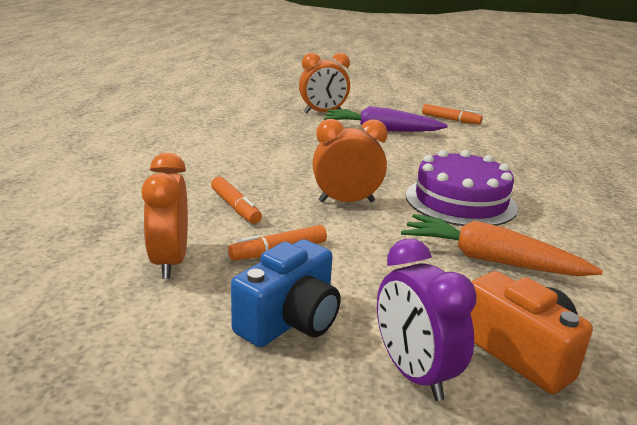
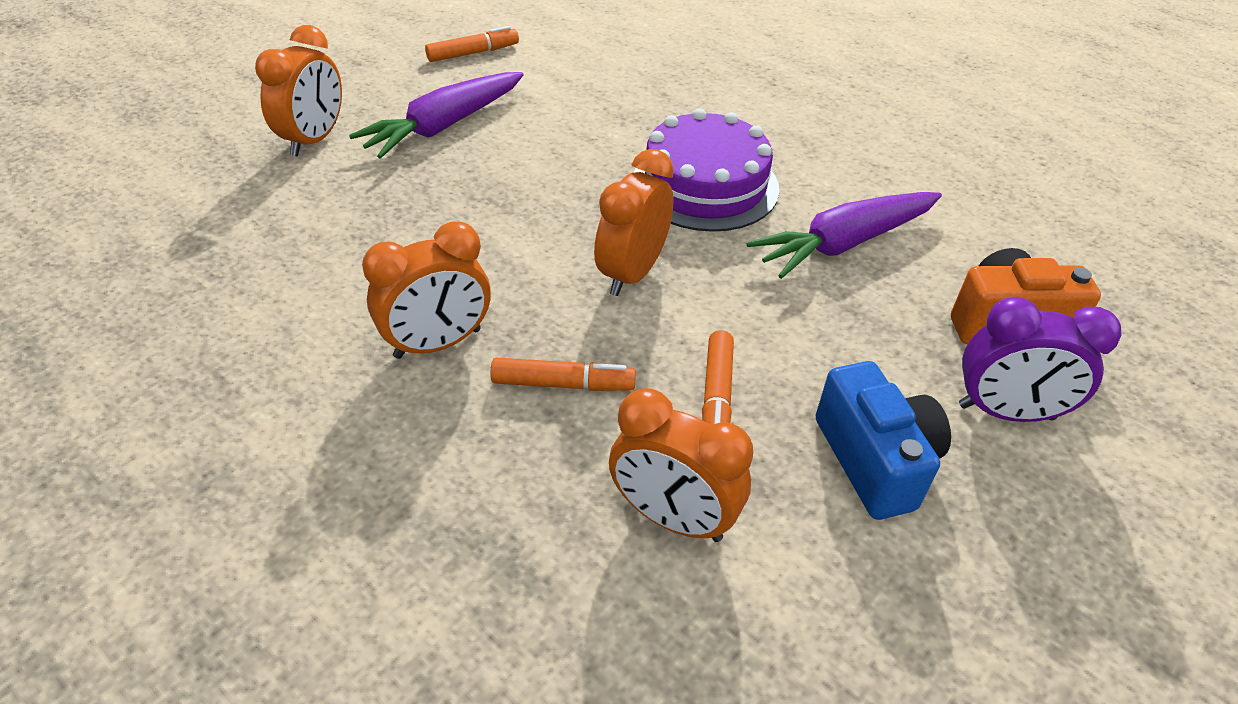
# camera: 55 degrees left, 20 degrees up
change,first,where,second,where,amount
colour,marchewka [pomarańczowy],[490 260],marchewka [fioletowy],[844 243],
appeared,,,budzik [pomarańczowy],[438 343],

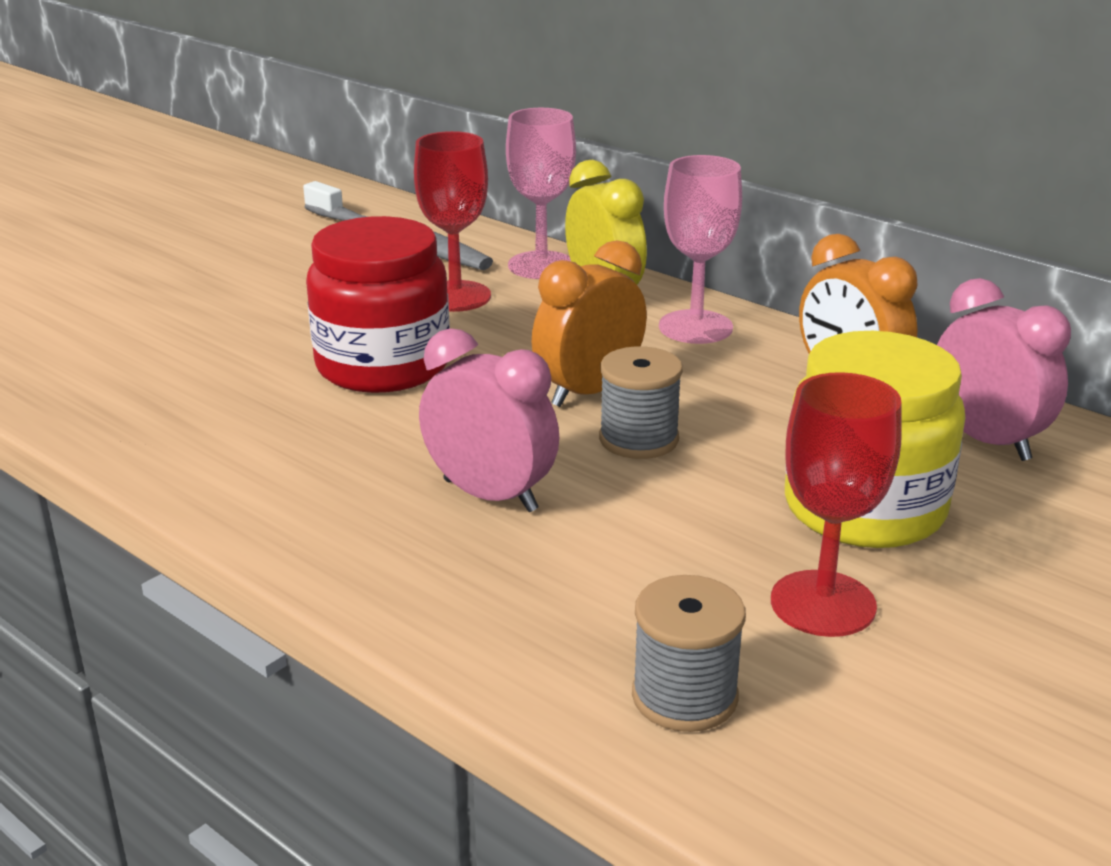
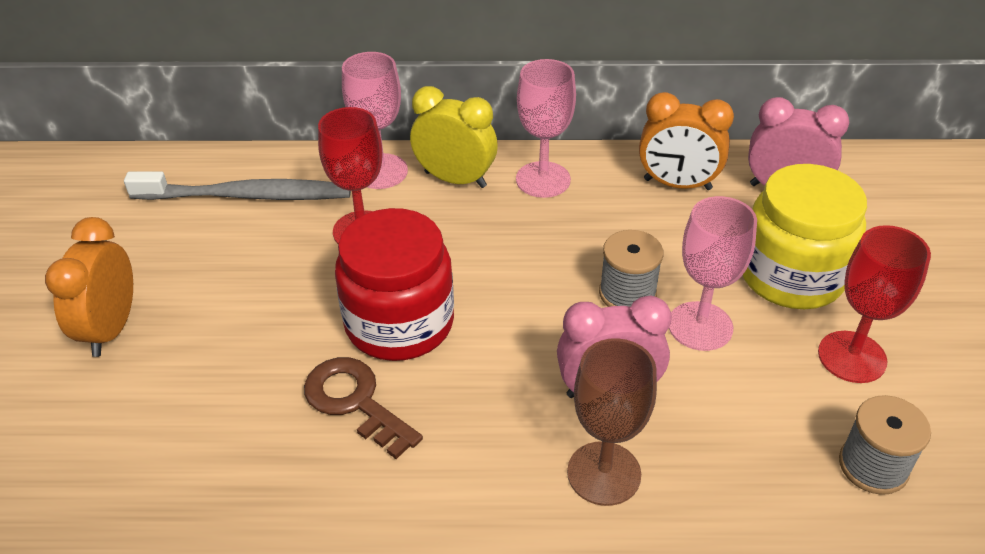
# camera: 40 degrees left, 15 degrees up
change,first,where,second,where,amount
relocated,budzik [pomarańczowy],[589 392],,[111 329],
appeared,,,kielich [różowy],[700 326],
appeared,,,kielich [brązowy],[604 473],
appeared,,,klucz [brązowy],[355 402],

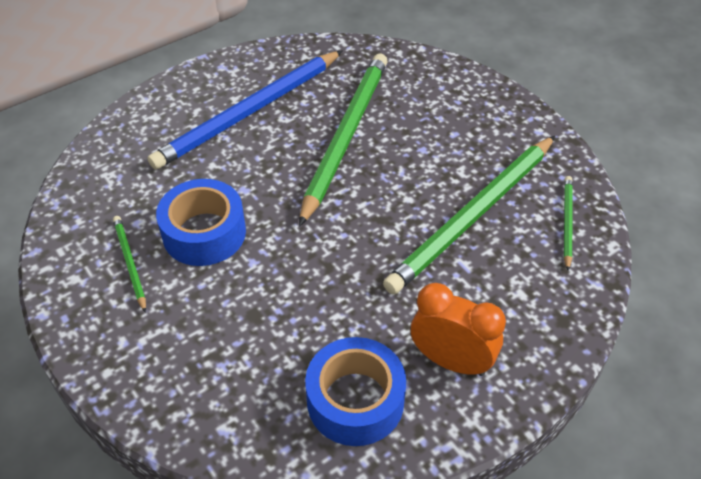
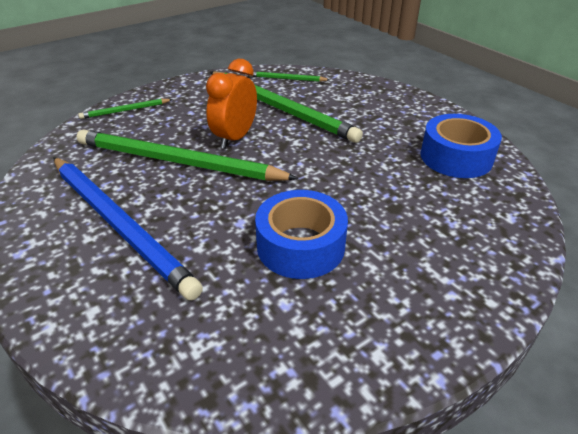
# camera: 90 degrees left, 10 degrees down
change,first,where,second,where,amount
relocated,ołówek [zielony],[130 263],,[125 110],
relocated,budzik [pomarańczowy],[451 361],,[235 138],

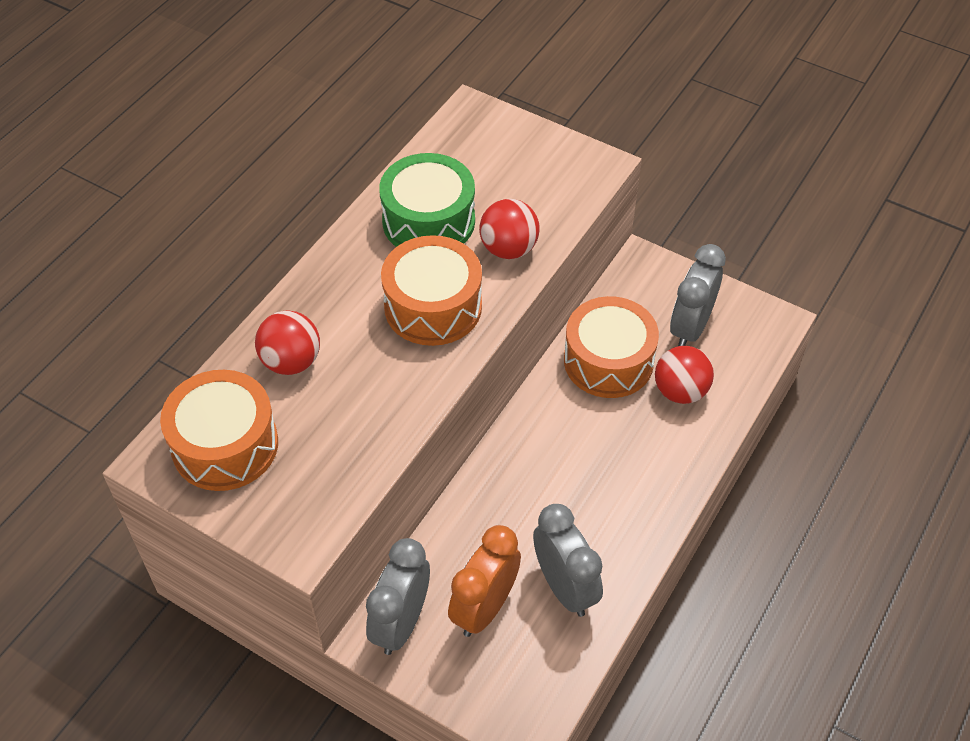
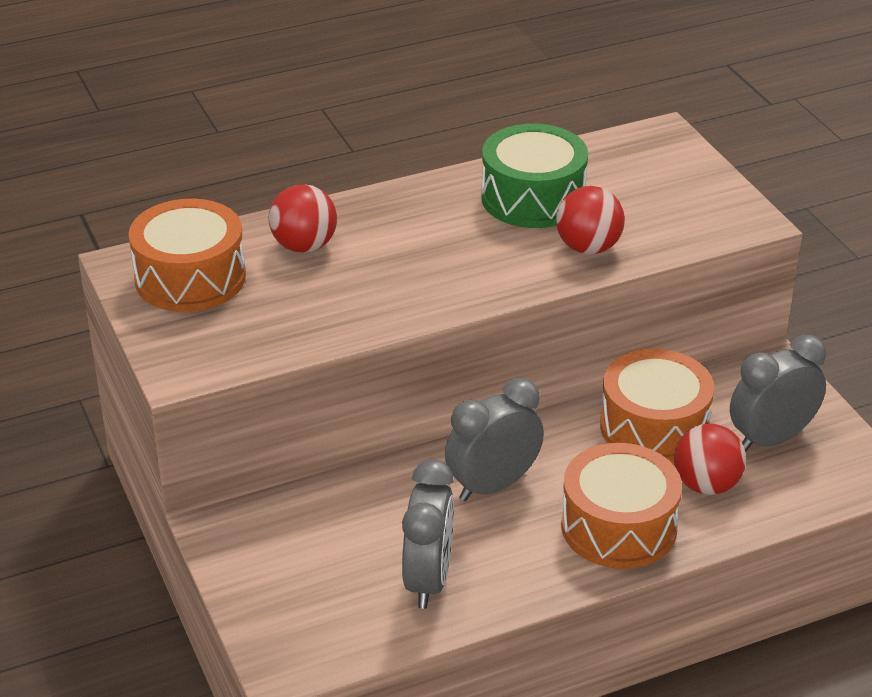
# camera: 35 degrees right, 15 degrees down
change,first,where,second,where,amount
relocated,bęben [pomarańczowy],[433 306],,[618 527],
missing,budzik [pomarańczowy],[484 608],,,
relocated,budzik [szary],[401 623],,[493 485],

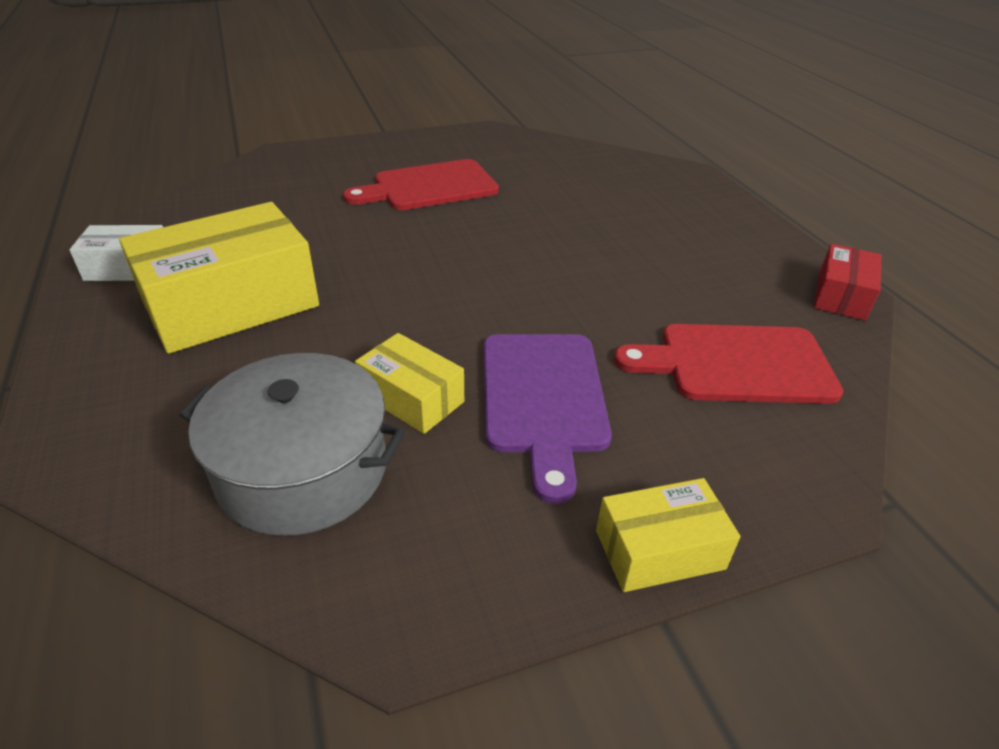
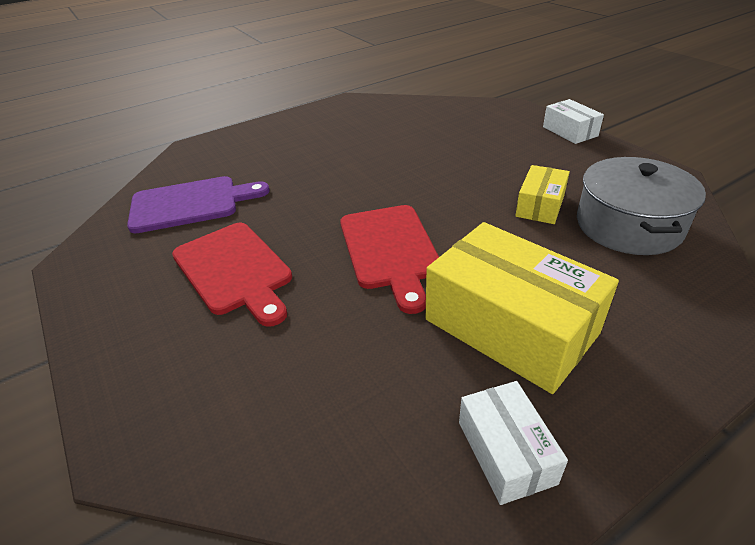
# camera: 100 degrees left, 0 degrees up
change,first,where,second,where,amount
missing,pudełko [czerwony],[841 296],,,
relocated,deska do krojenia [czerwony],[737 364],,[390 250],
relocated,deska do krojenia [fioletowy],[543 398],,[190 204],
colour,pudełko [żółty],[659 550],pudełko [biały],[570 131],

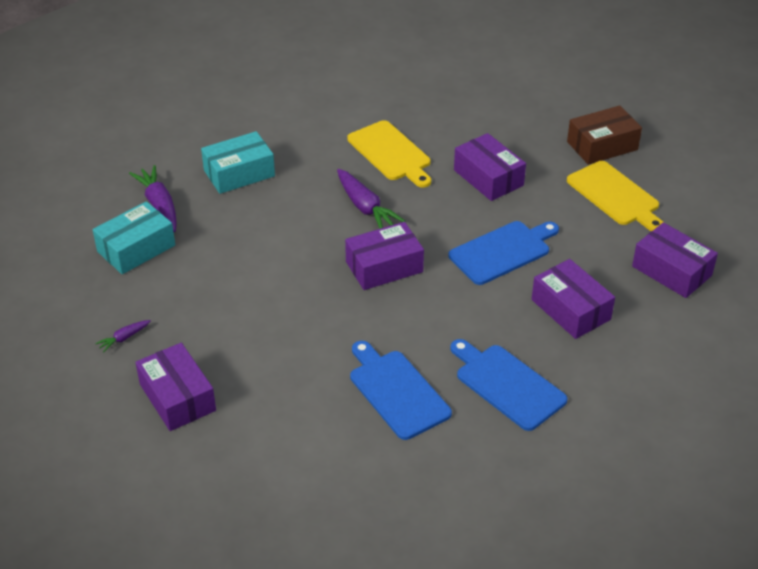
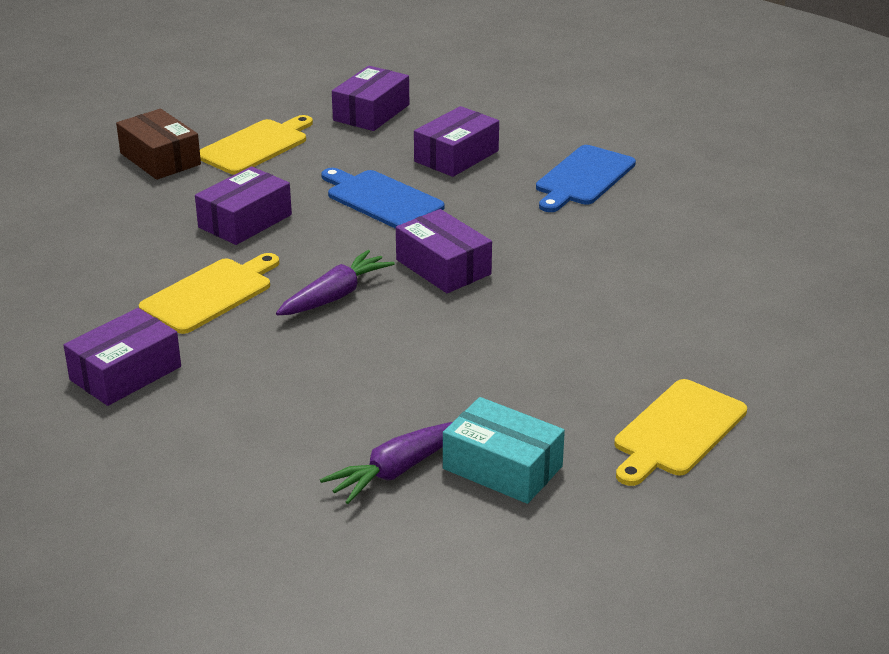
# camera: 105 degrees left, 10 degrees down
change,first,where,second,where,amount
missing,pudełko [turkusowy],[239 173],,,
exchanged,marchewka [fioletowy],[124 338],deska do krojenia [żółty],[677 431],
missing,deska do krojenia [niebieski],[396 391],,,
relocated,pudełko [fioletowy],[177 397],,[125 373],

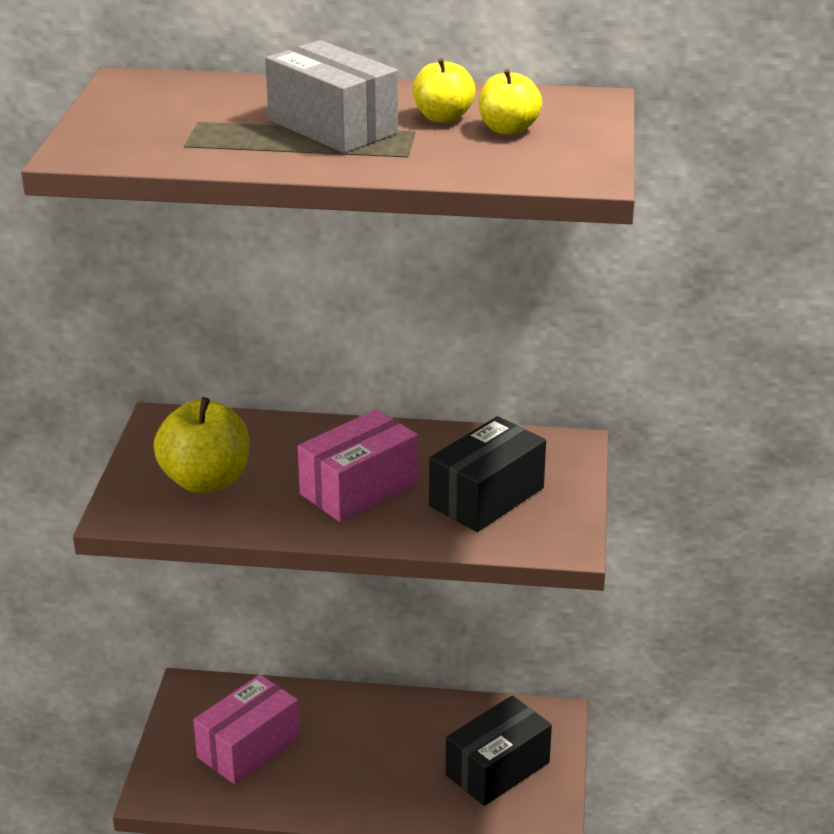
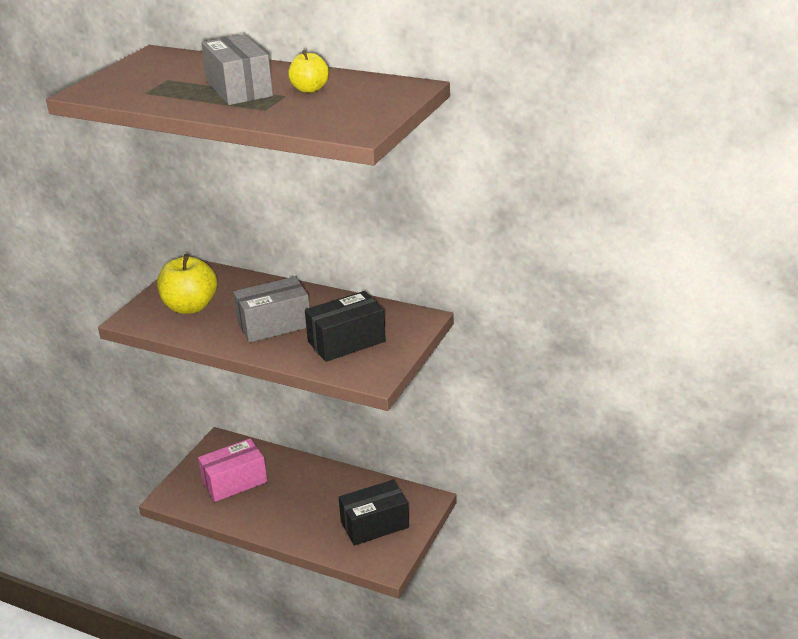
# camera: 20 degrees right, 0 degrees up
change,first,where,second,where,amount
missing,jabłko [żółty],[508 129],,,
colour,pudełko [różowy],[359 488],pudełko [szary],[274 325],

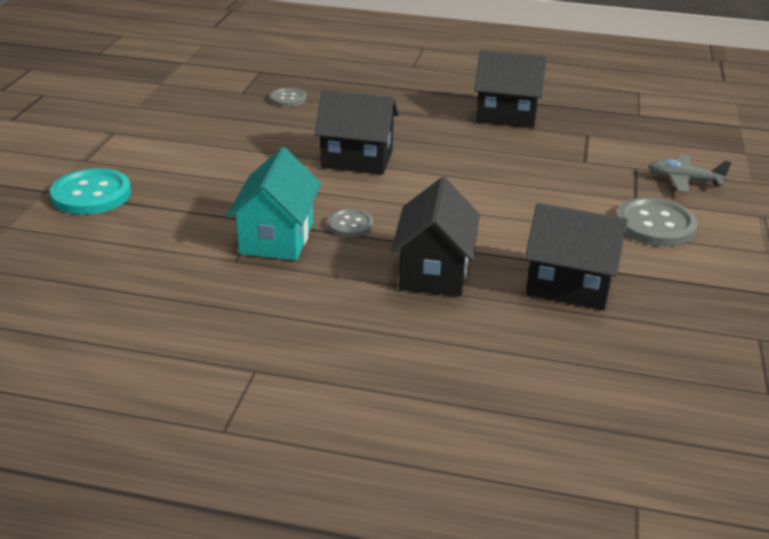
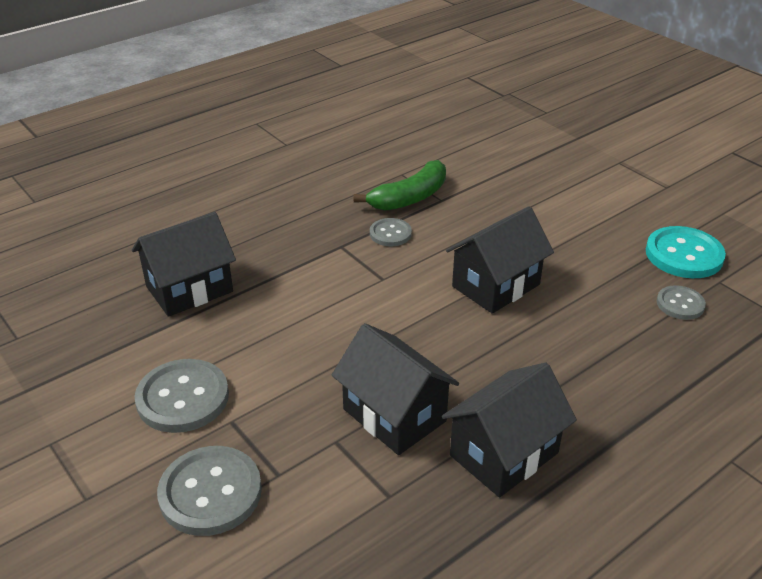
# camera: 130 degrees right, 5 degrees up
change,first,where,second,where,amount
exchanged,domek [turkusowy],[277 238],banan [zielony],[410 197],
exchanged,samolot [szary],[684 181],guzik [szary],[210 492],
relocated,guzik [turkusowy],[91 194],,[684 255],
relocated,domek [czarny],[434 272],,[394 415],

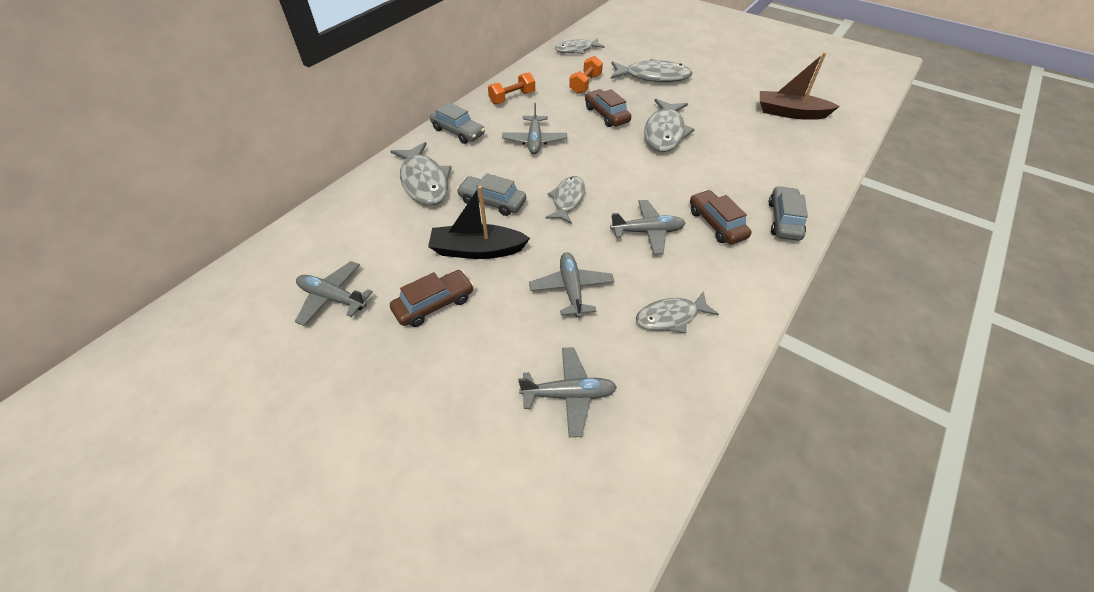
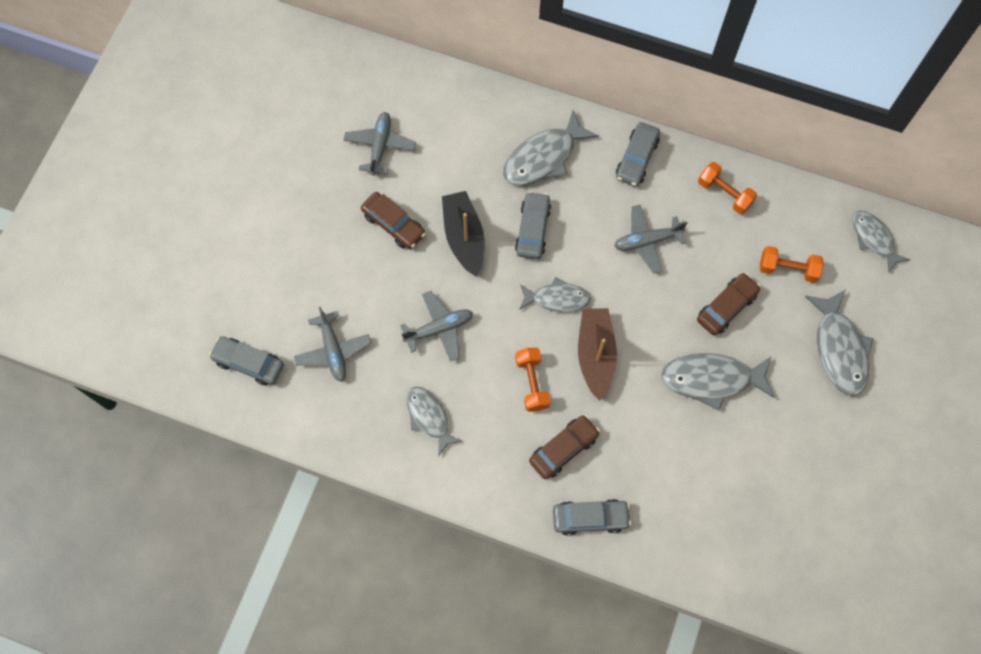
# camera: 75 degrees right, 20 degrees up
change,first,where,second,where,amount
relocated,łódka [brązowy],[790 113],,[595 355],
exchanged,samolot [szary],[647 232],hantel [pomarańczowy],[532 383],
appeared,,,samochód [szary],[249 363],

